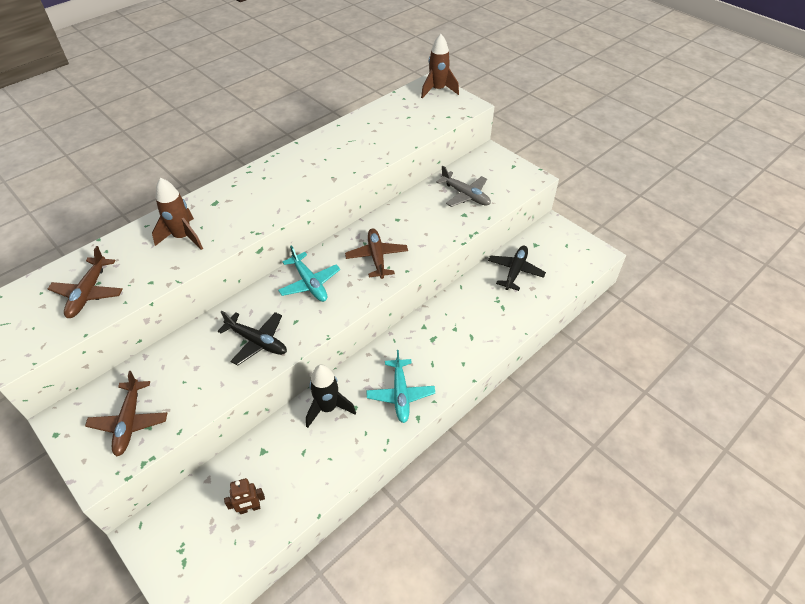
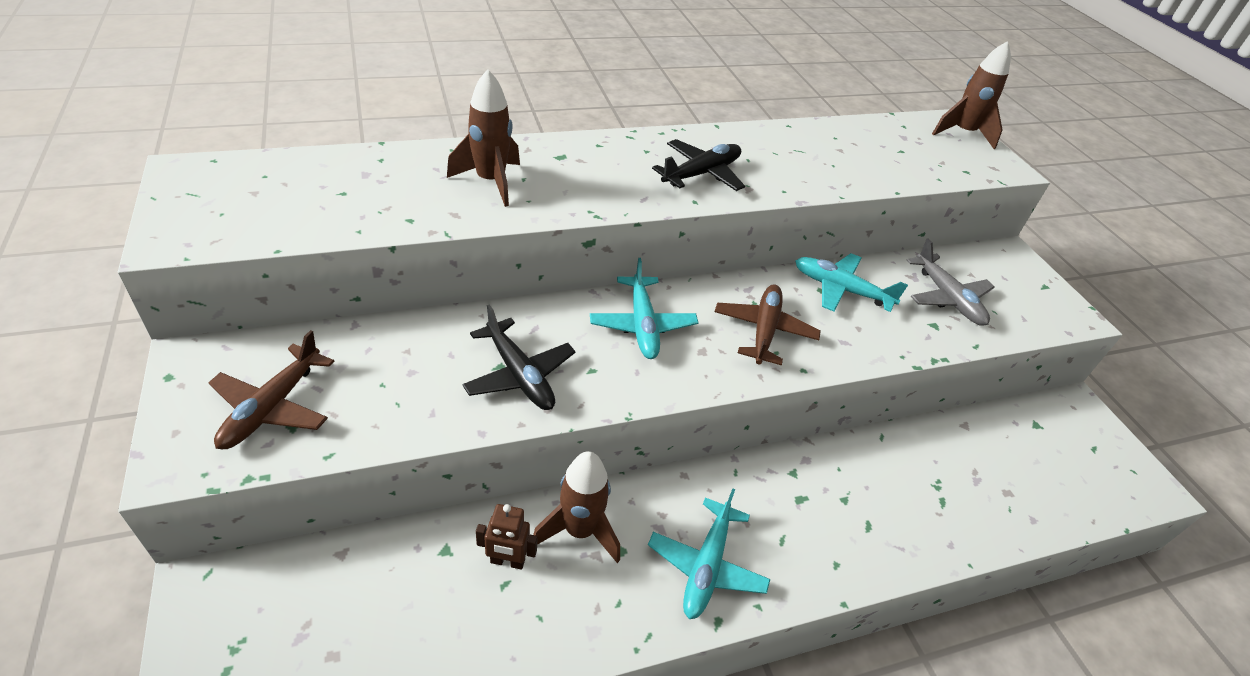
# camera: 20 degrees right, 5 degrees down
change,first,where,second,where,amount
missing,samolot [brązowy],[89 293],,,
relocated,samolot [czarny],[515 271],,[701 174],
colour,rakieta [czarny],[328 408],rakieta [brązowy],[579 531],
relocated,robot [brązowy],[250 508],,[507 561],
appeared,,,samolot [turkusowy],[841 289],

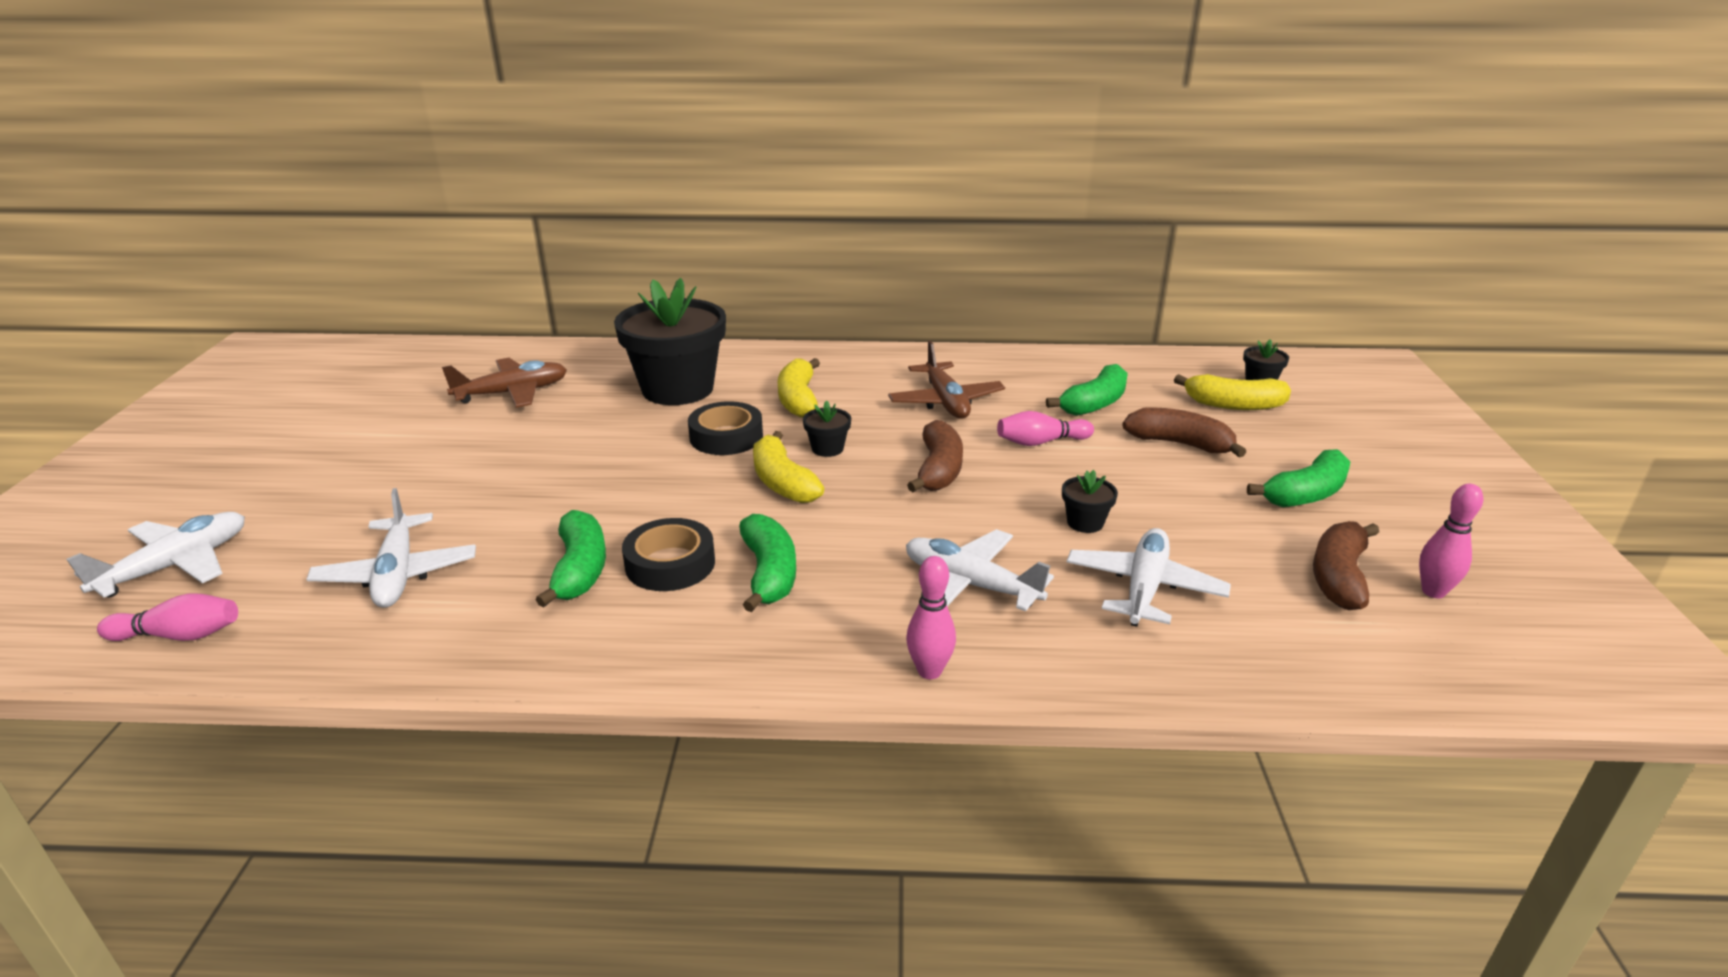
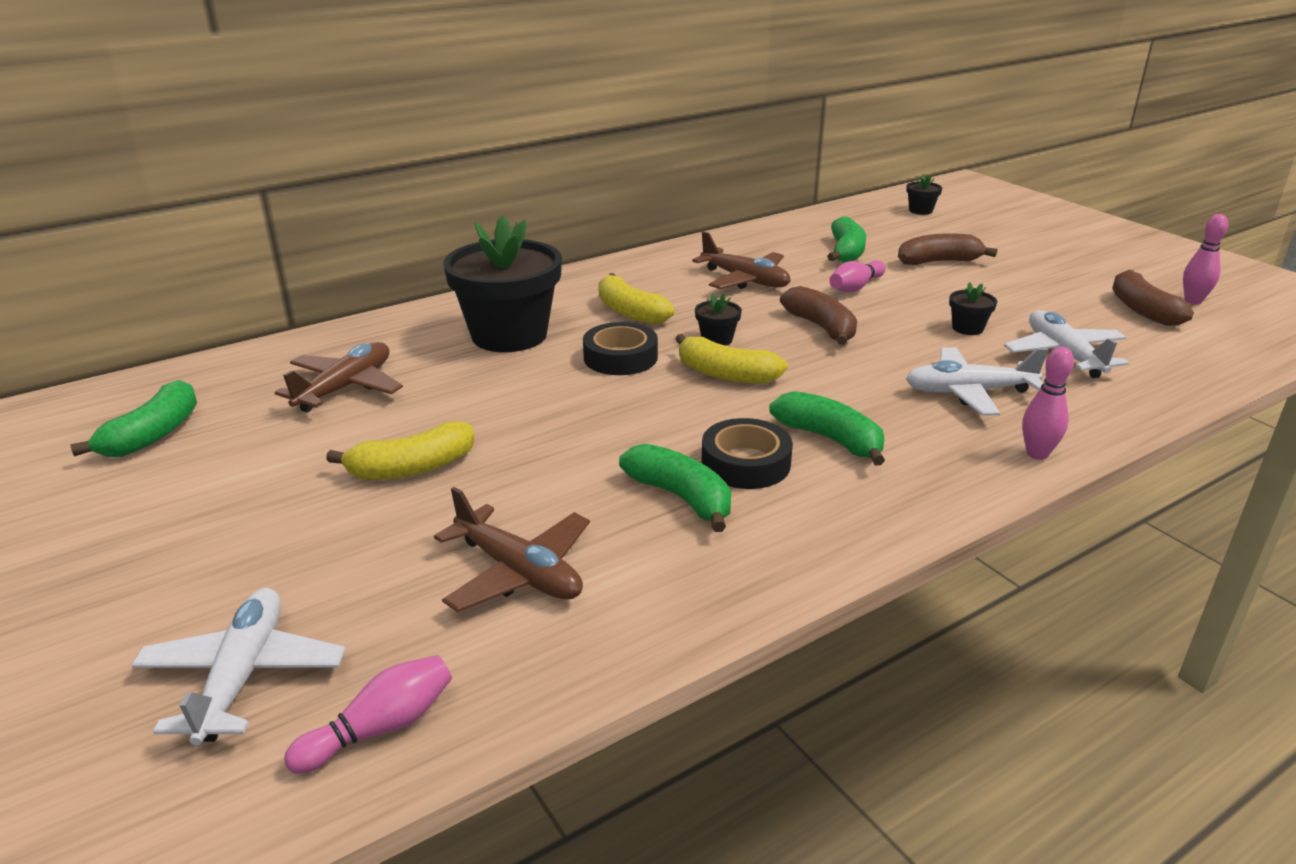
# camera: 35 degrees left, 0 degrees up
change,first,where,second,where,amount
relocated,banan [żółty],[1233 405],,[412 468],
relocated,banan [zielony],[1305 494],,[153 435],
colour,samolot [biały],[397 574],samolot [brązowy],[518 572],

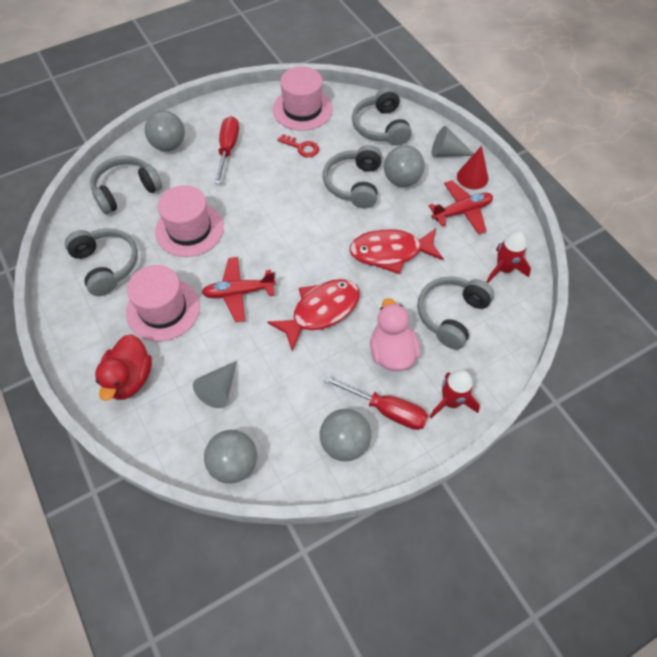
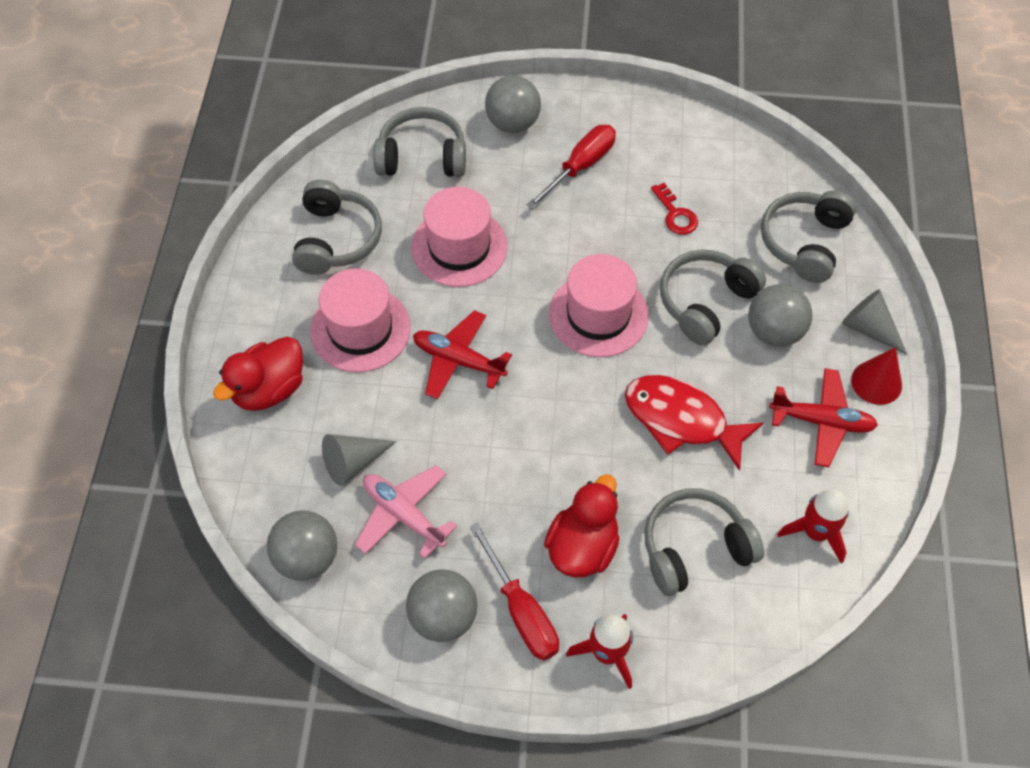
# camera: 35 degrees right, 0 degrees up
change,first,where,second,where,amount
relocated,kapelusz [różowy],[302 109],,[598 315],
missing,ryba [czerwony],[321 311],,,
colour,kaczka [różowy],[392 352],kaczka [czerwony],[582 547],
appeared,,,samolot [różowy],[403 515],

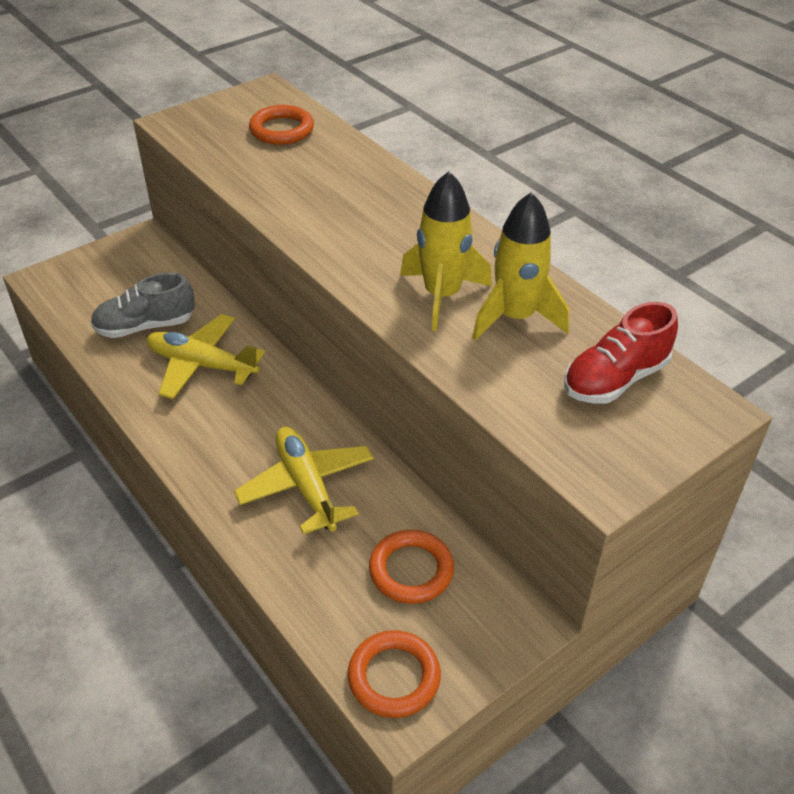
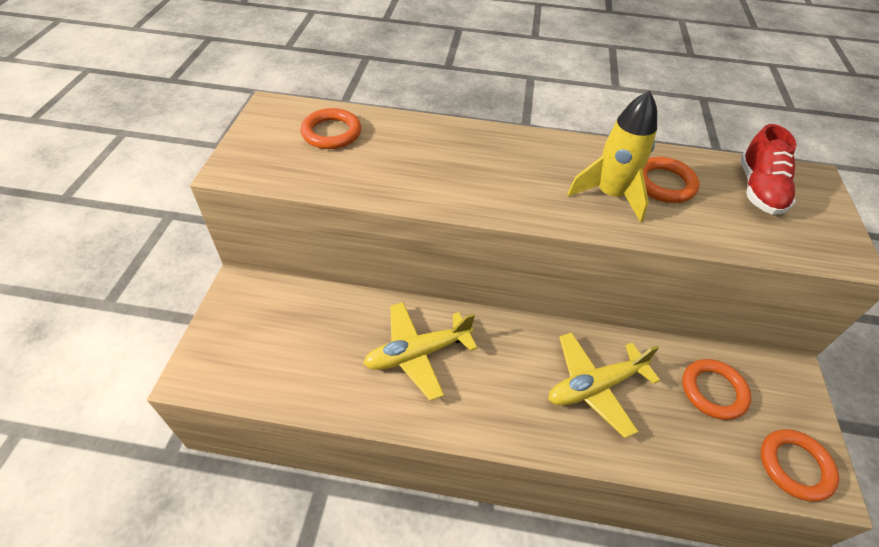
# camera: 45 degrees left, 5 degrees up
change,first,where,second,where,amount
exchanged,rakieta [żółty],[515 317],pierścień [pomarańczowy],[664 184],
missing,but [szary],[145 326],,,
spun,samolot [żółty],[306 486],,[595 387],45 degrees counterclockwise

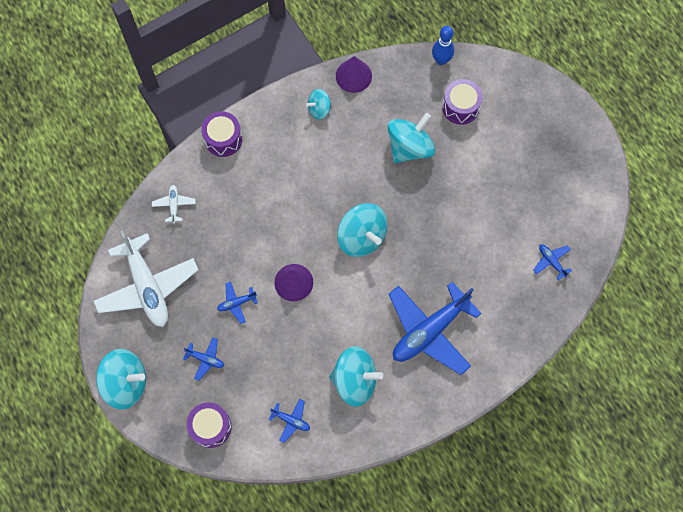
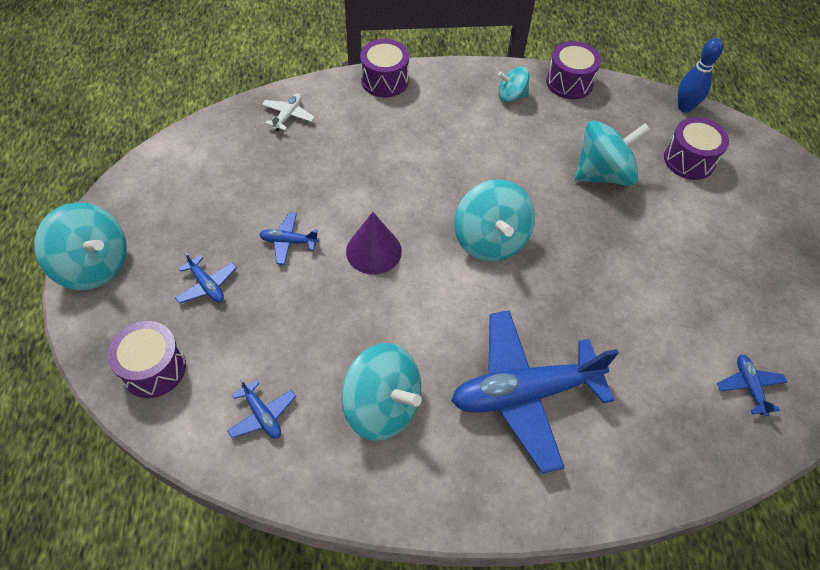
# camera: 25 degrees right, 15 degrees down
change,first,where,second,where,amount
exchanged,stożek [fioletowy],[353 76],bęben [fioletowy],[569 82],
missing,samolot [biały],[147 286],,,

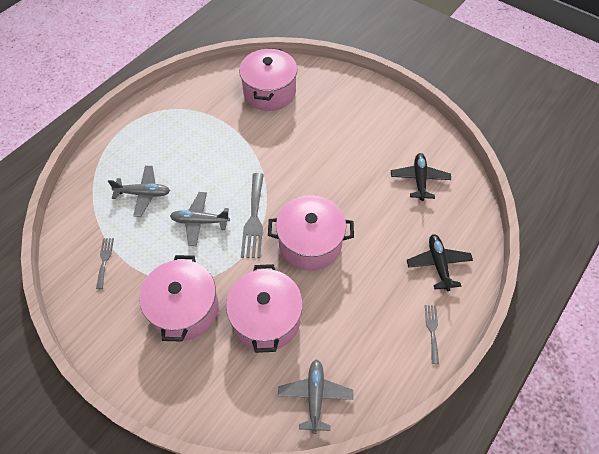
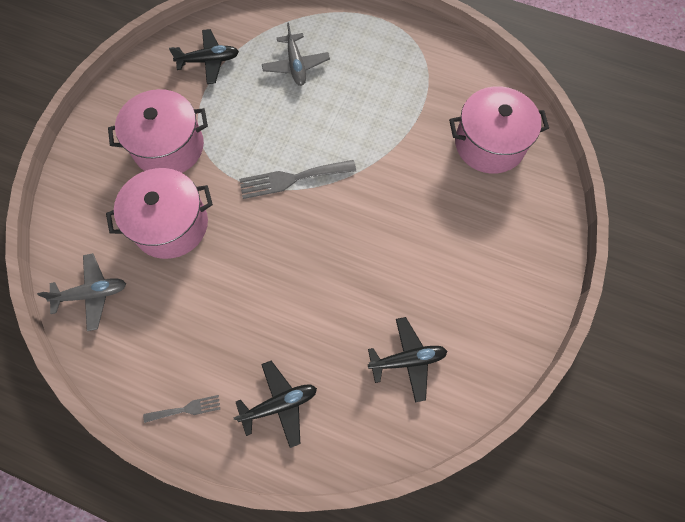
# camera: 75 degrees right, 10 degrees up
change,first,where,second,where,amount
missing,samolot [szary],[200 221],,,
missing,garnek [różowy],[310 243],,,
exchanged,widelec [szary],[104 260],samolot [czarny],[209 61],

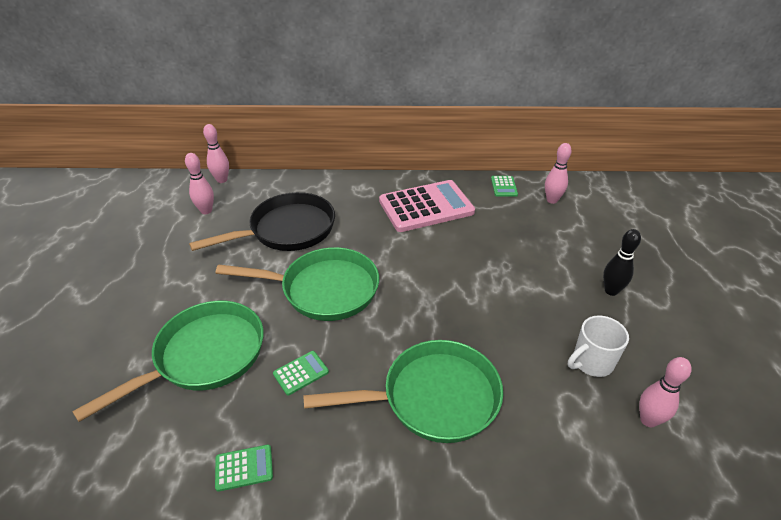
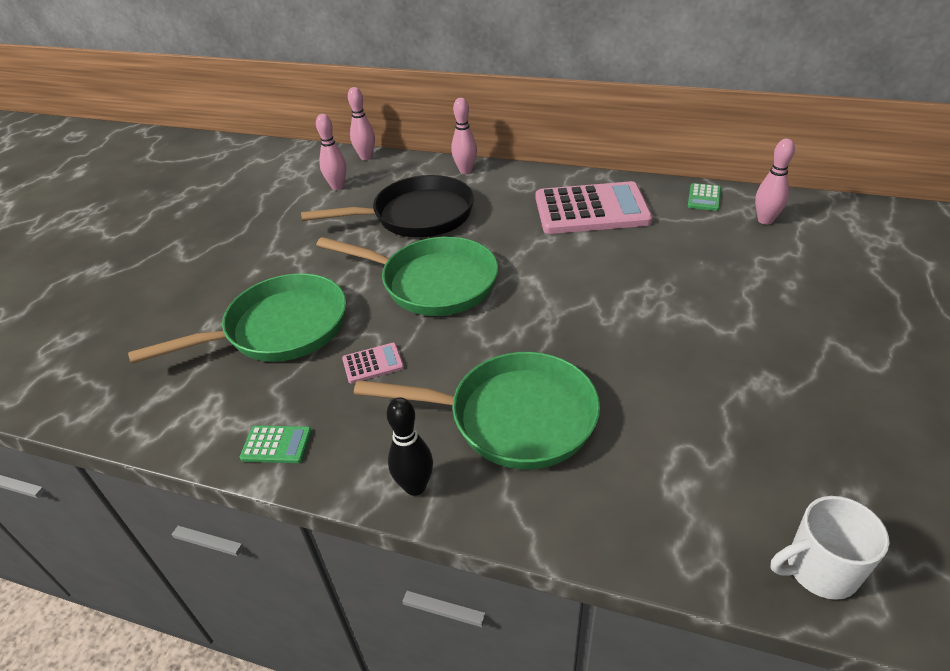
# camera: 20 degrees right, 0 degrees up
change,first,where,second,where,amount
relocated,kręgiel [czarny],[611 291],,[415 486],
relocated,kubek [biały],[591 362],,[819 570],
colour,kalkulator [zielony],[301 373],kalkulator [różowy],[373 363],
relocated,kręgiel [różowy],[648 420],,[465 171],

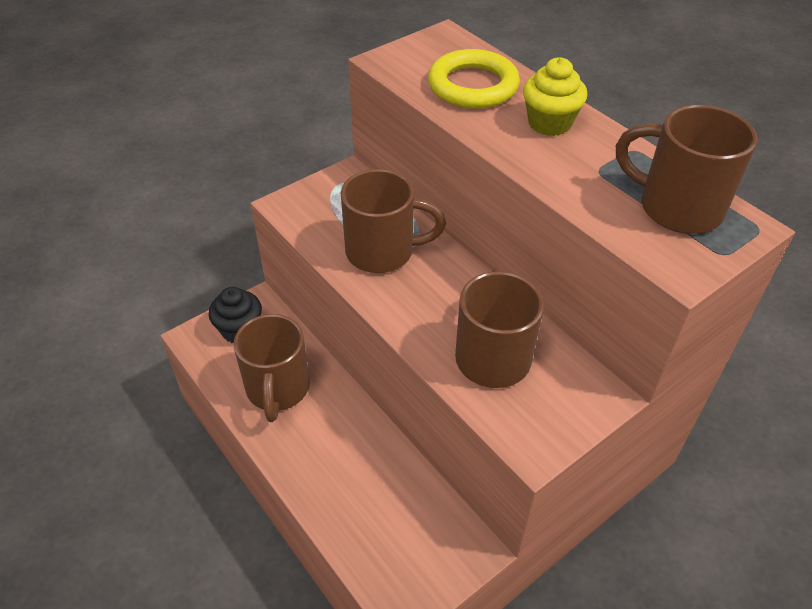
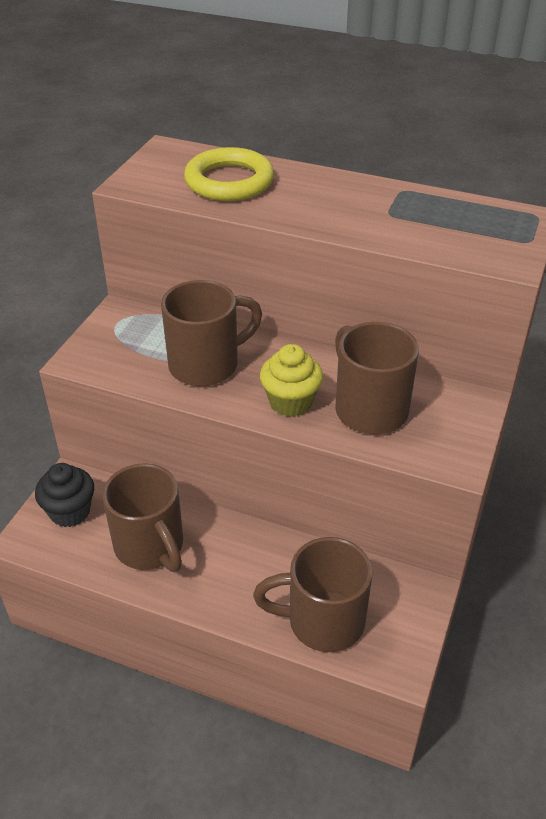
# camera: 30 degrees left, 5 degrees down
change,first,where,second,where,amount
relocated,muffinka [żółty],[549 123],,[290 402],
relocated,kubek [brązowy],[677 207],,[323 621],

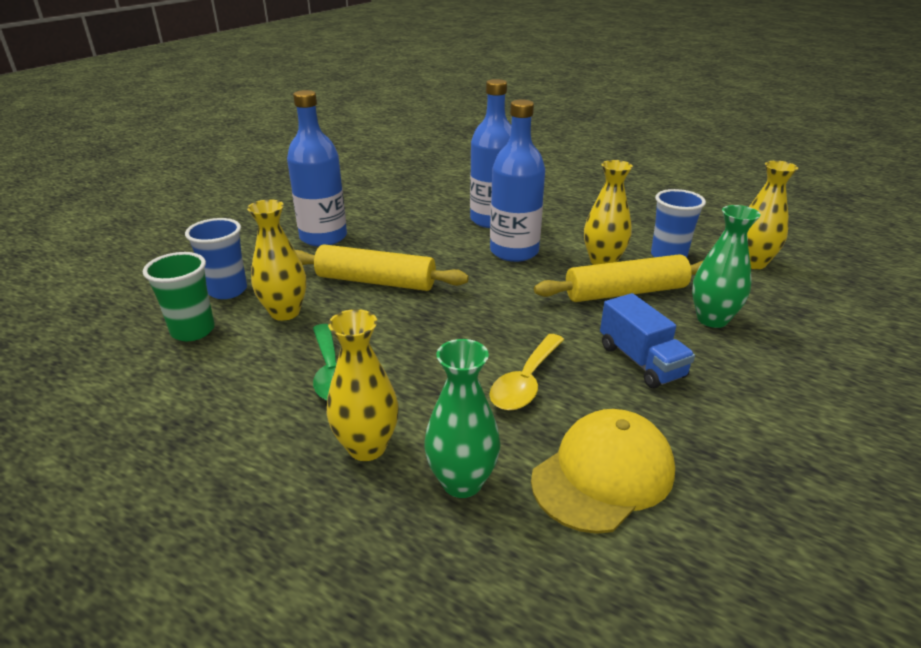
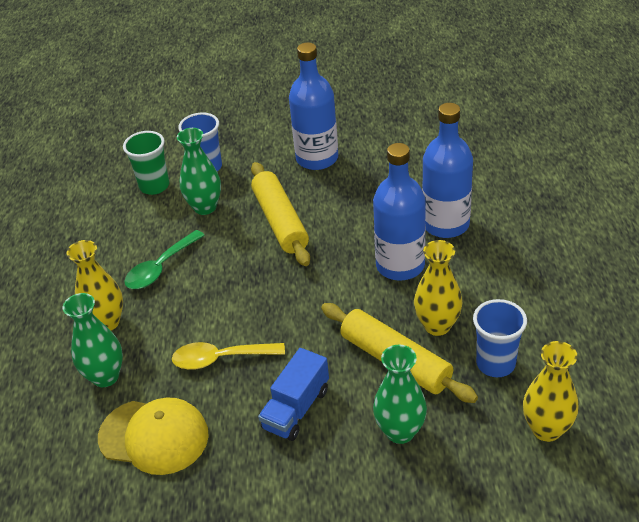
# camera: 60 degrees right, 10 degrees up
change,first,where,second,where,amount
colour,wazon [żółty],[285 312],wazon [zielony],[205 207],

